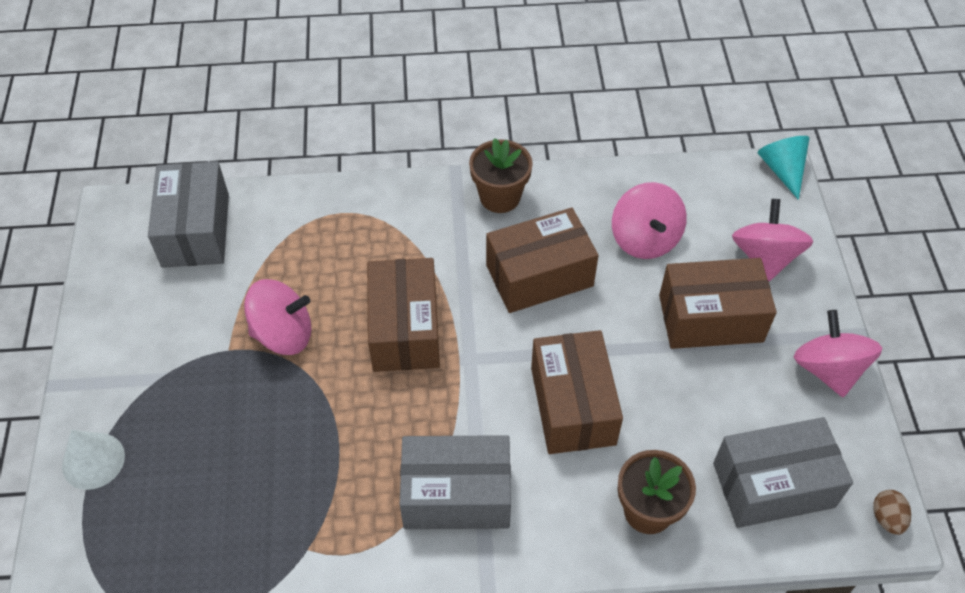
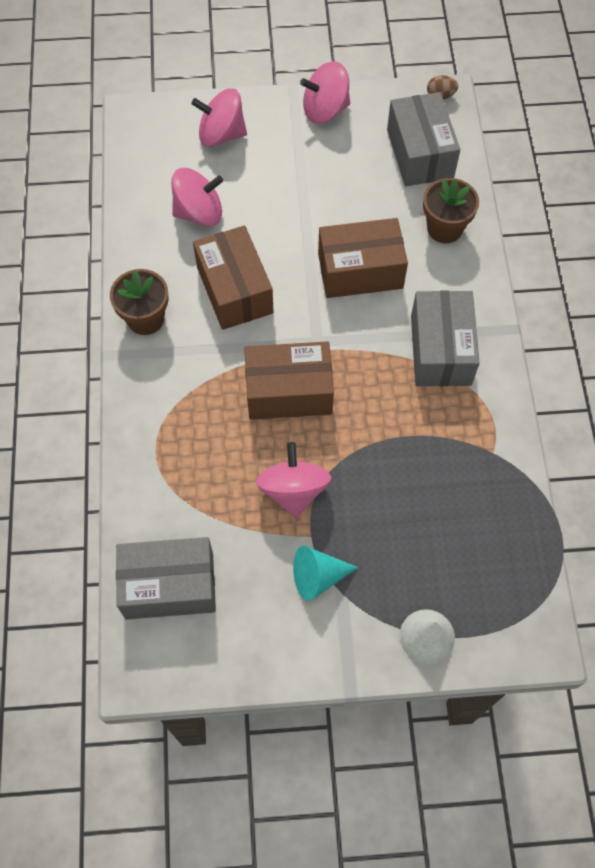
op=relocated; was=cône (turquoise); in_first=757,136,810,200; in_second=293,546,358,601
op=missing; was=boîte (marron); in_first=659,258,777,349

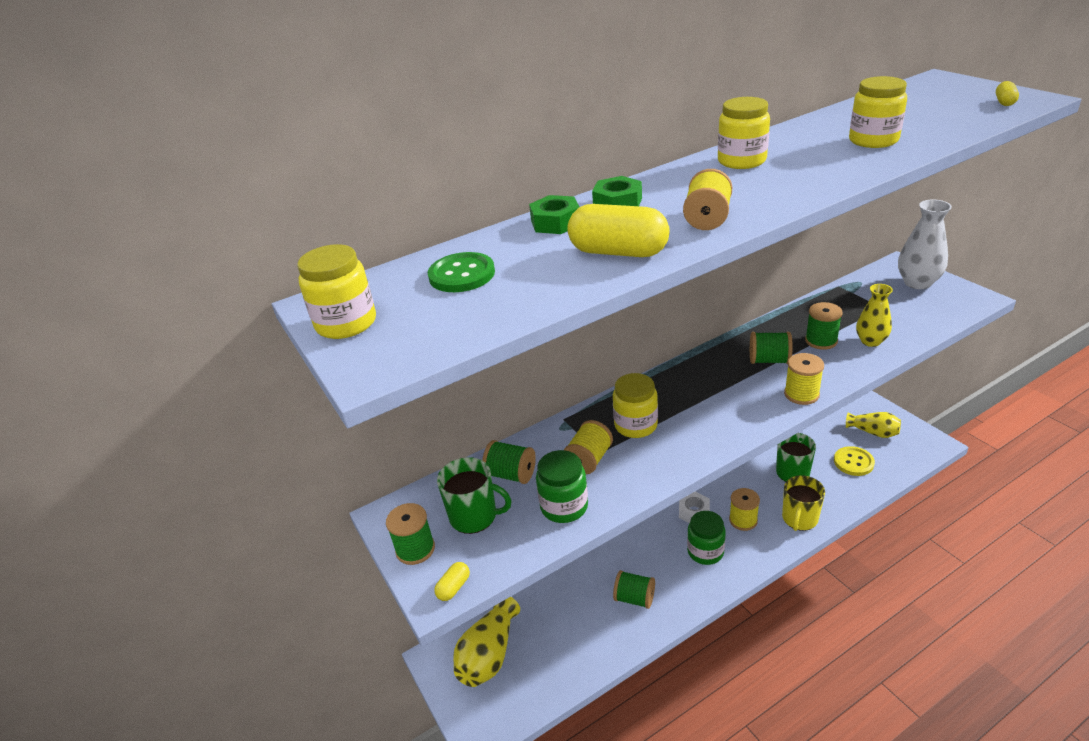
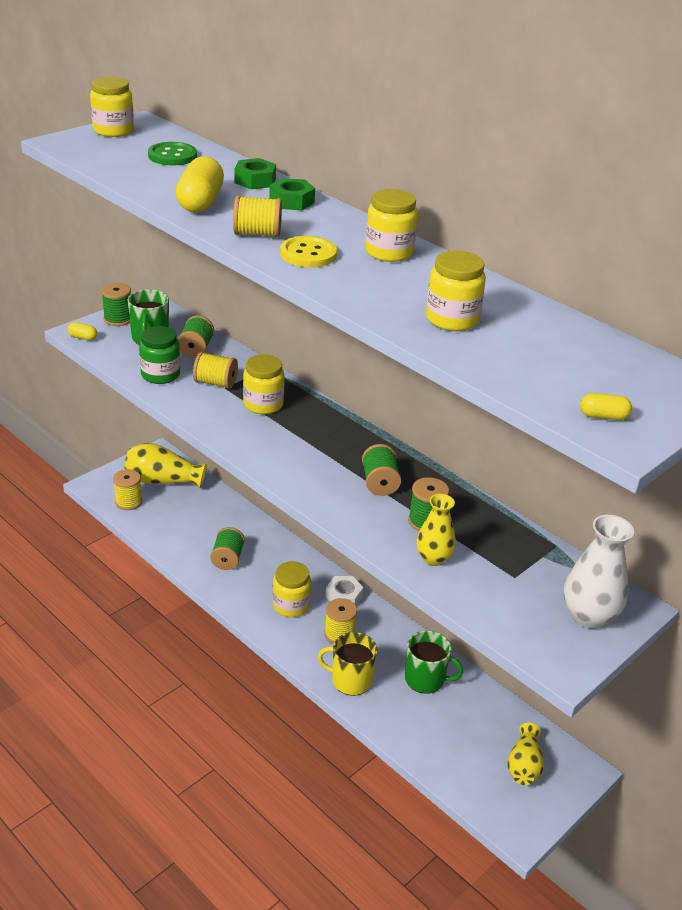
op=relocated; was=bobine (jaune); in_first=784,353,824,405; in_second=113,469,142,510
op=colour; was=bocal (vert); now=bocal (jaune); in_first=687,511,726,565; in_second=272,561,311,617
op=relocated; was=bouton (jaune); in_first=834,446,875,476; in_second=280,236,337,267

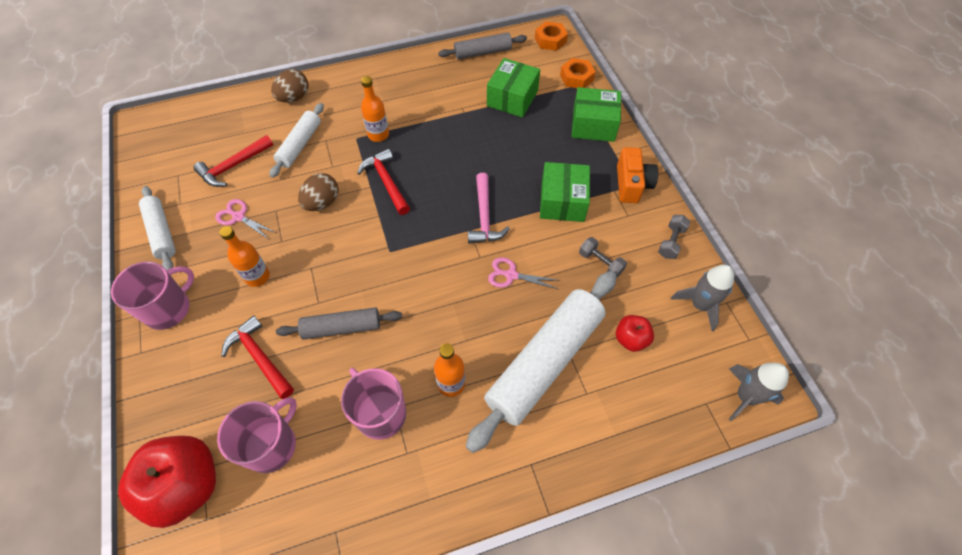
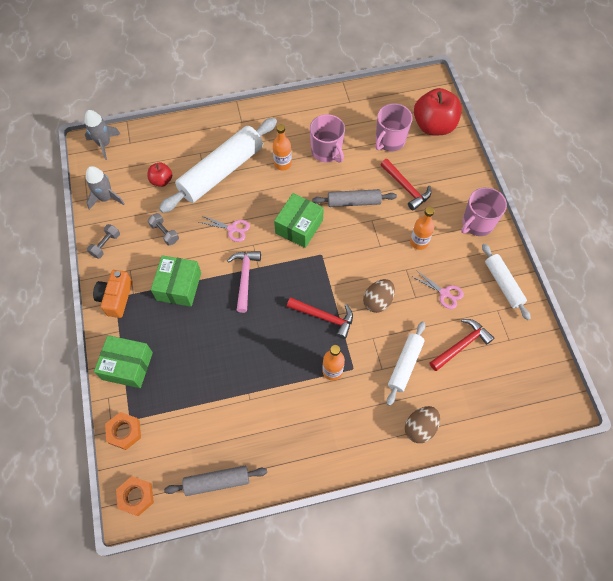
op=relocated; was=boîte (vert); in_first=487,58,540,118; in_second=274,193,324,248
op=spun; was=marteau (rouge); in_first=357,149,410,215; in_second=287,297,353,339; clockwise=-45

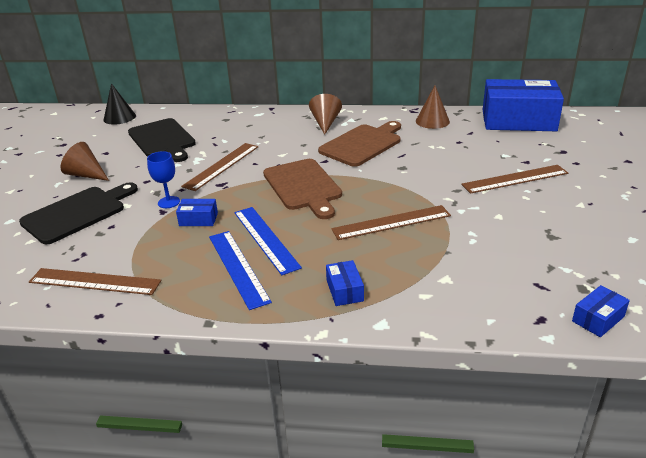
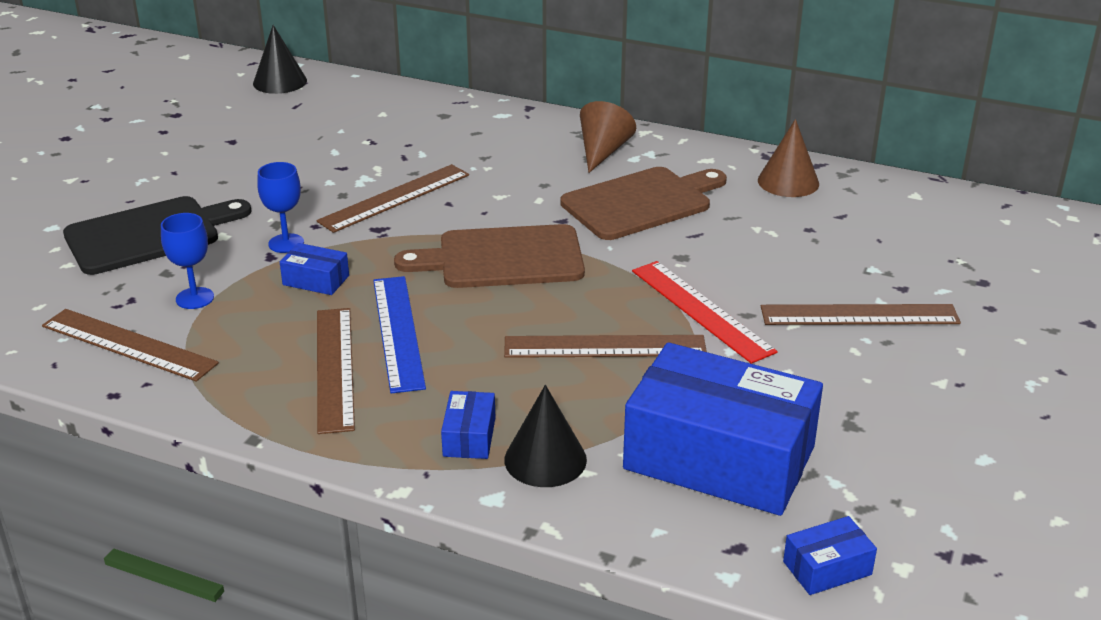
op=appeared; now=verre à pied (bleu); in_second=161,213,214,309
op=colour; was=règle (bleu); now=règle (marron); in_first=209,231,272,310; in_second=317,308,355,434
op=spun; was=planche à découper (marron); in_first=263,159,342,219; in_second=394,224,585,288; clockwise=90
op=appeared; now=cône (noir); in_second=504,385,587,487
op=relocated; was=boîte (bleu); in_first=483,79,564,131; in_second=623,342,823,516
op=appeared; now=règle (rouge); in_second=632,261,778,364
op=missing; was=cône (marron); in_first=61,142,109,181
op=missing; was=planche à découper (noir); in_first=128,118,196,162

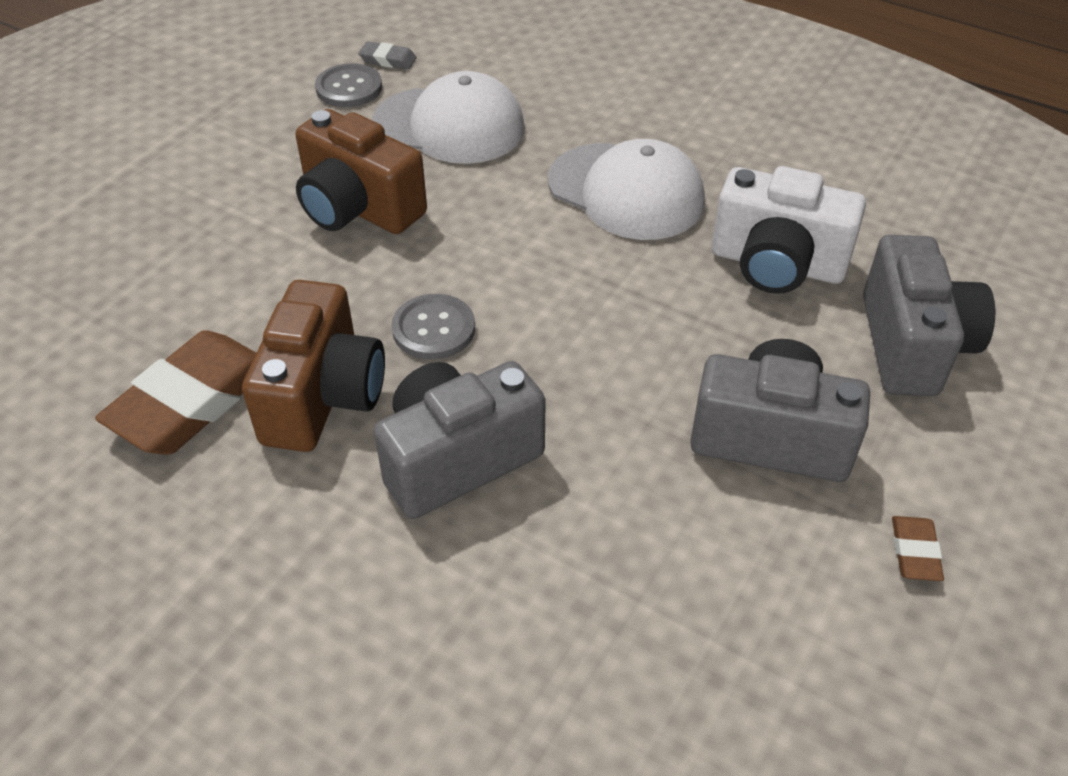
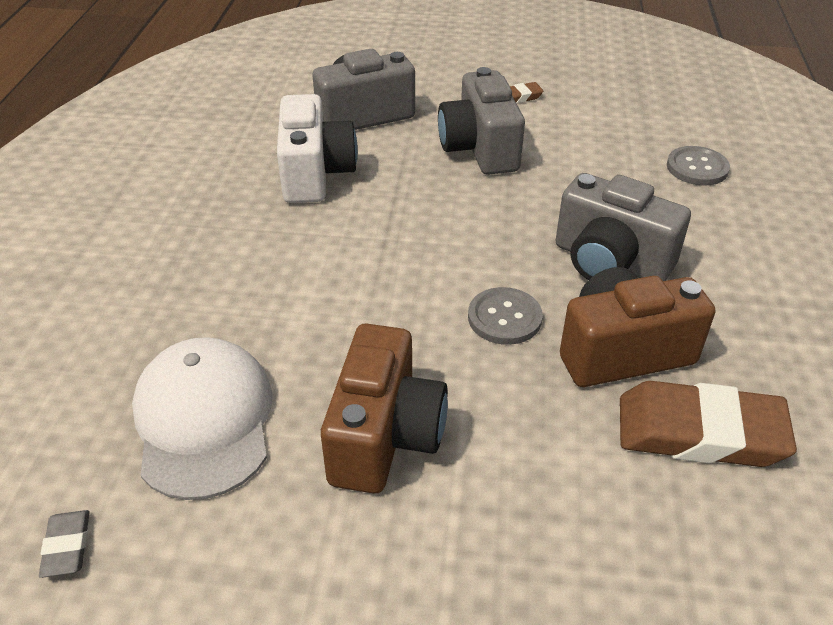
op=relocated; was=bouton (gris); in_first=315,63,382,107; in_second=667,146,730,186
op=missing; was=casquette (blanc); in_first=548,139,705,240

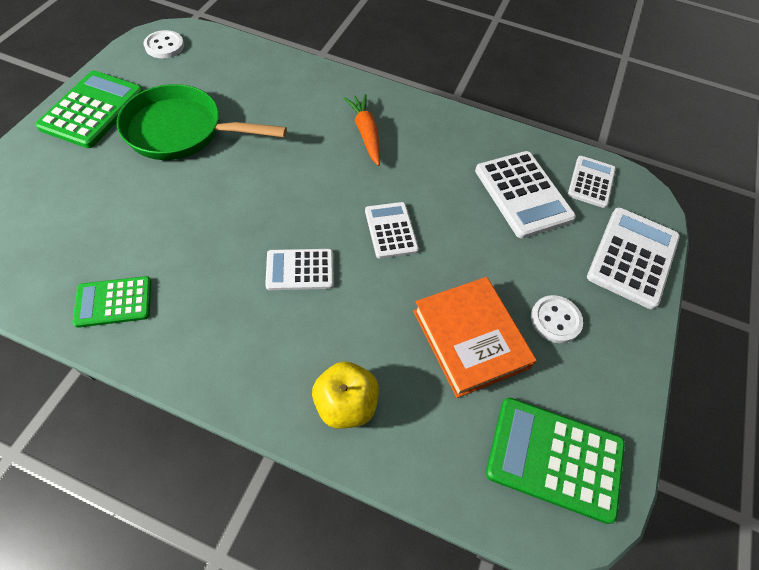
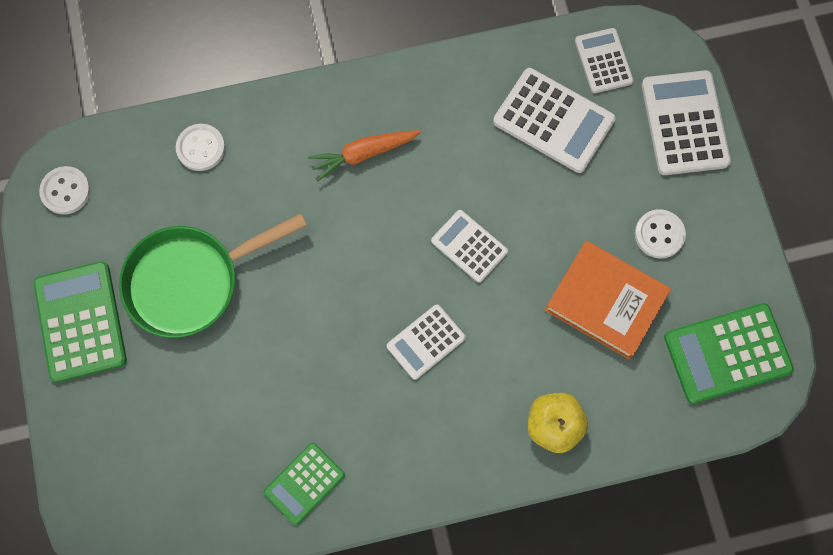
op=appeared; now=bouton (blanc); in_second=176,124,225,171
op=spun; was=carotte (orange); in_first=344,94,380,166; in_second=308,130,421,181; clockwise=-60

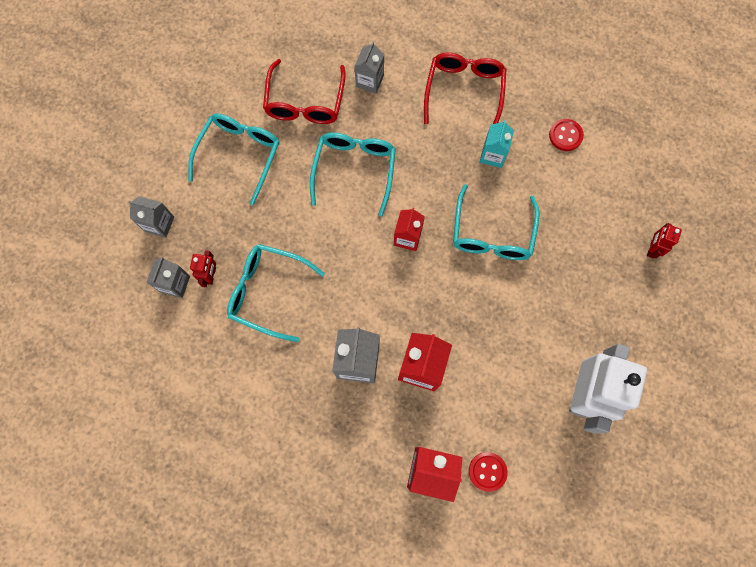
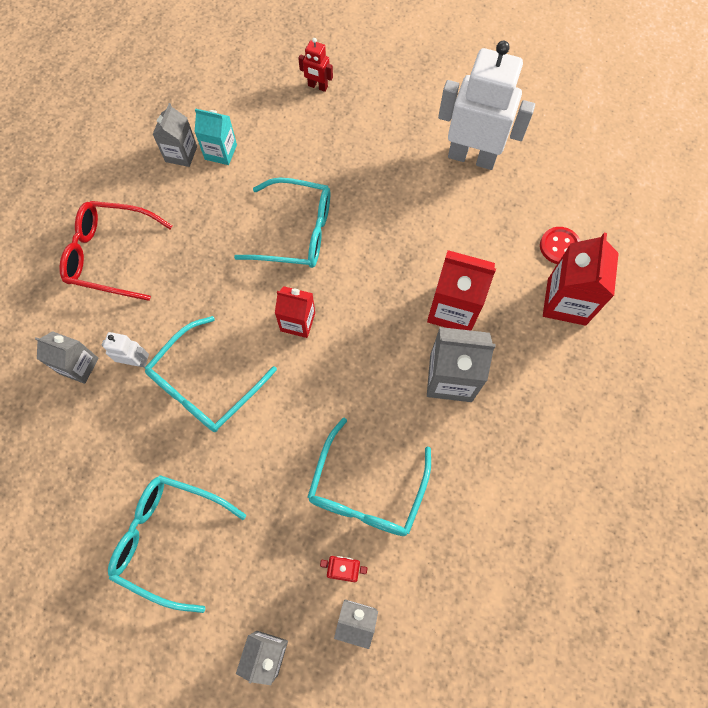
op=appeared; now=robot (blanc); in_second=102,332,149,368
op=spun; was=lunettes (turquoise); in_first=310,132,396,217; in_second=145,316,277,432; clockwise=-60
op=exchanged; was=bouton (rouge); now=brique de lait (gris); in_first=549,119,584,151; in_second=152,103,197,167
op=relocated; was=brique de lait (turquoise); in_first=480,120,514,168; in_second=195,108,237,165
op=missing; was=lunettes (rouge); in_first=263,59,346,124

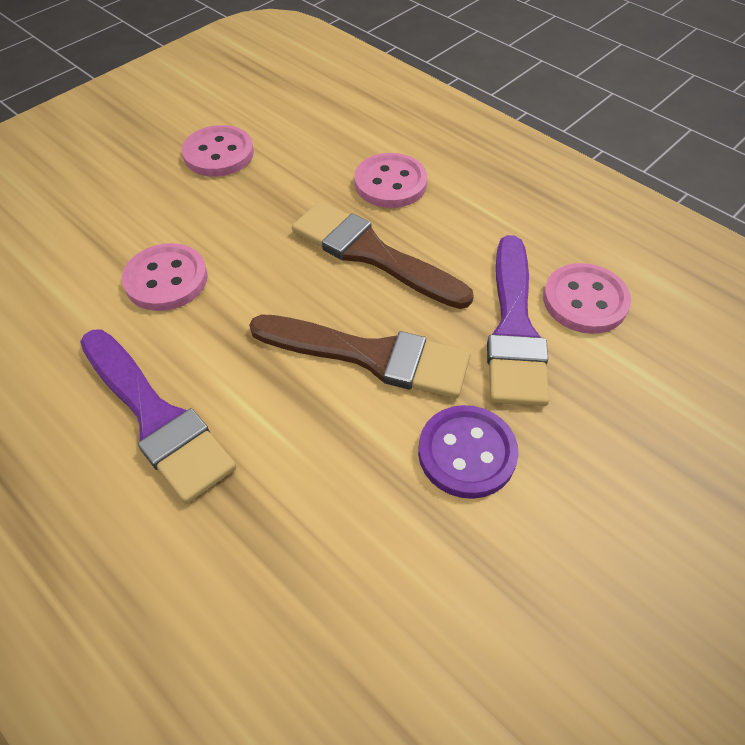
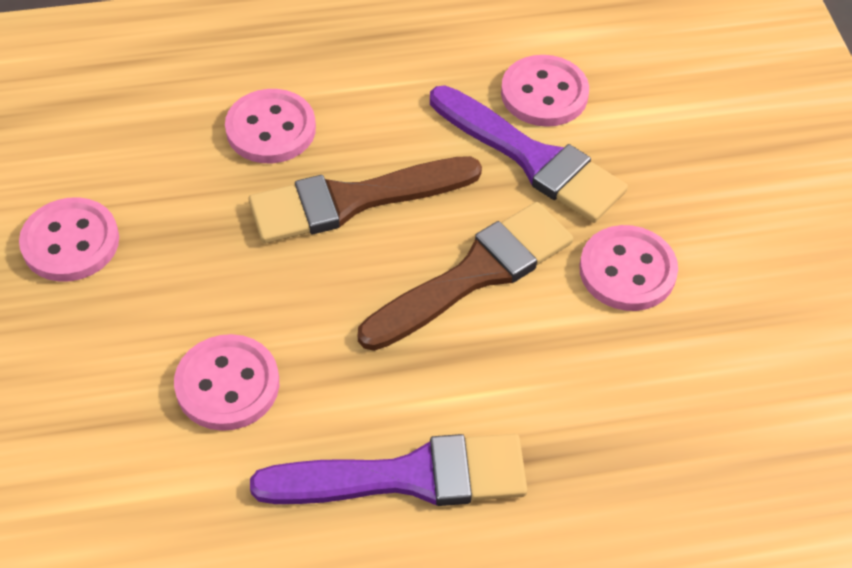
op=colour; was=bouton (violet); now=bouton (rose); in_first=418,405,519,499; in_second=579,225,678,311

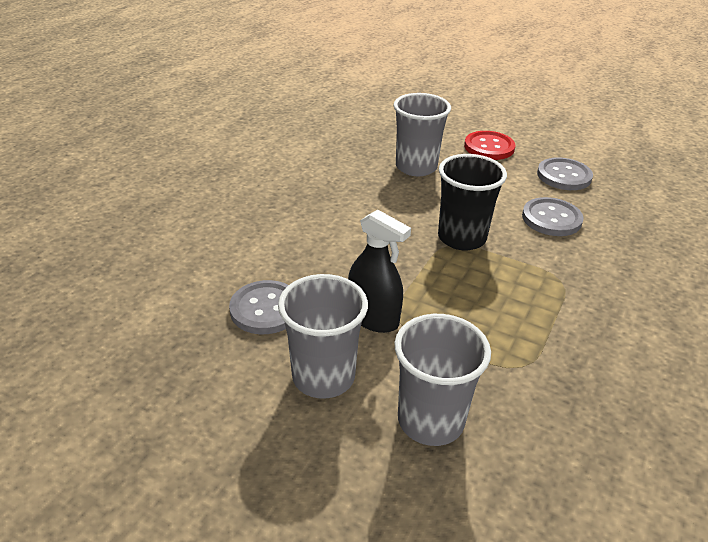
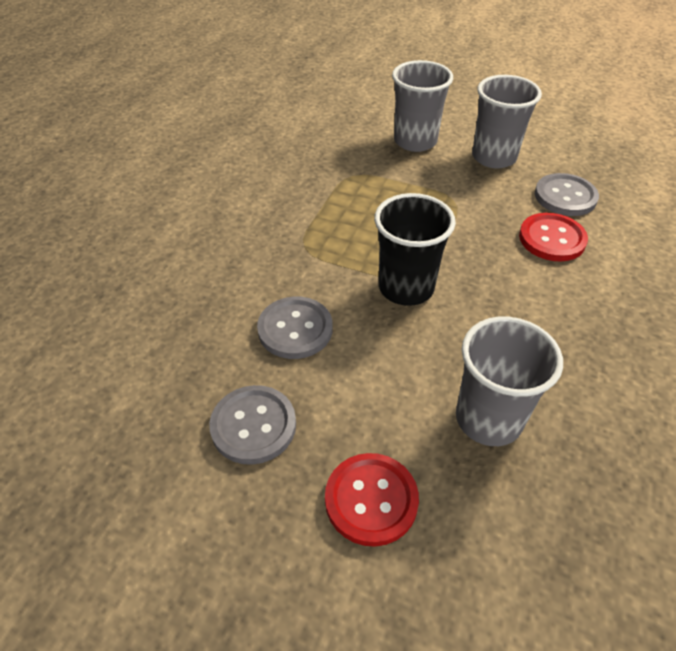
op=appeared; now=bouton (rouge); in_second=519,213,588,262
op=missing; was=vaporisateur (noir); in_first=348,210,411,333

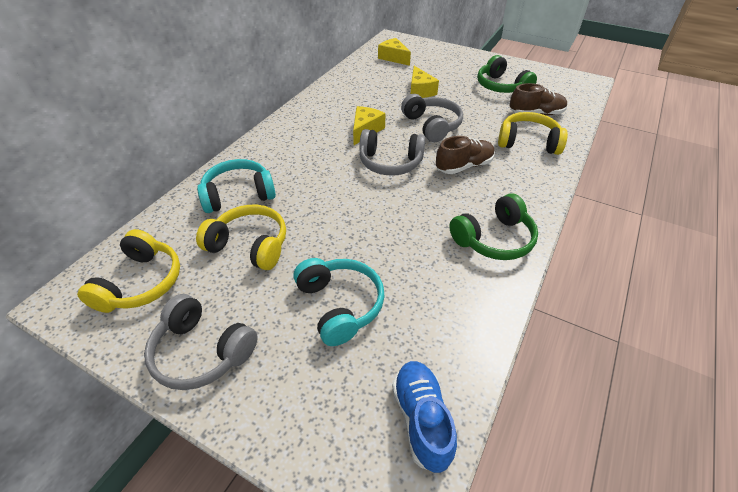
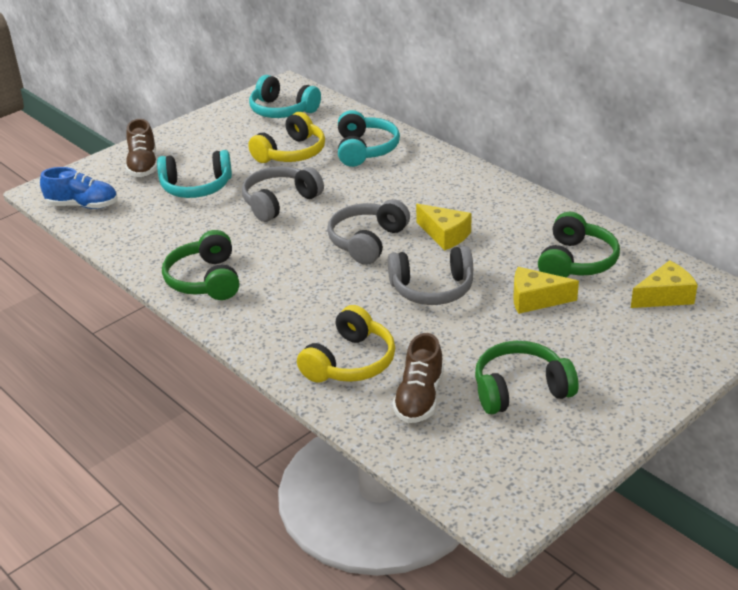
op=relocated; was=chaussure (marron); in_first=436,136,495,174; in_second=126,119,157,177
op=relocated; was=casque audio (gris); in_first=144,294,258,390; in_second=242,166,324,222
op=colour; was=casque audio (jaune); now=casque audio (turquoise); in_first=77,229,180,313; in_second=249,75,321,118
op=appeared; now=casque audio (vert); in_second=538,212,620,278

